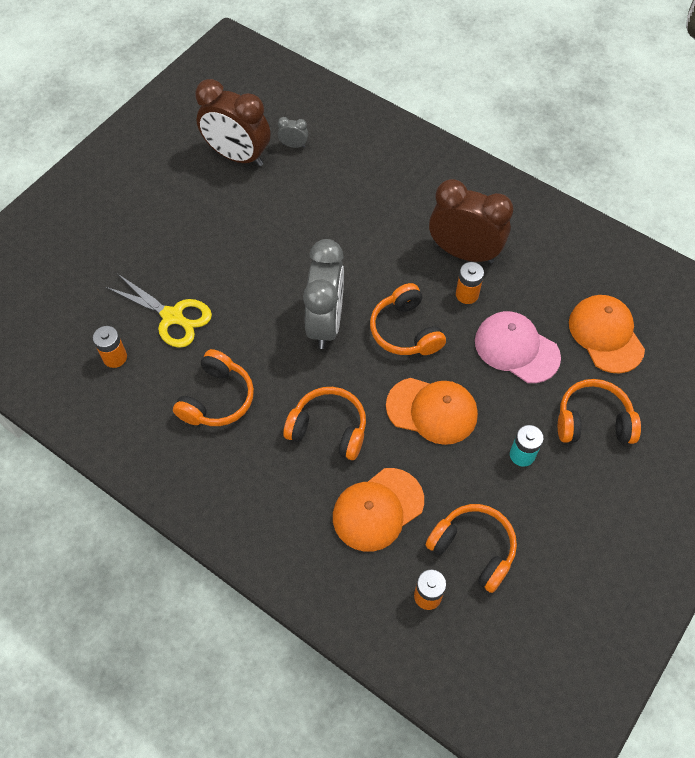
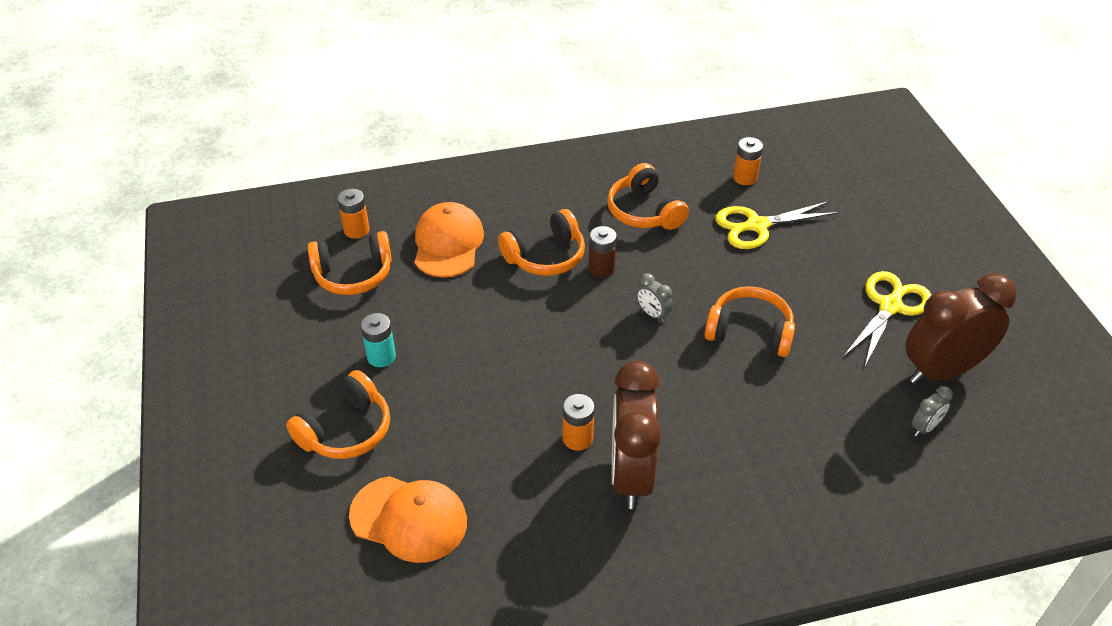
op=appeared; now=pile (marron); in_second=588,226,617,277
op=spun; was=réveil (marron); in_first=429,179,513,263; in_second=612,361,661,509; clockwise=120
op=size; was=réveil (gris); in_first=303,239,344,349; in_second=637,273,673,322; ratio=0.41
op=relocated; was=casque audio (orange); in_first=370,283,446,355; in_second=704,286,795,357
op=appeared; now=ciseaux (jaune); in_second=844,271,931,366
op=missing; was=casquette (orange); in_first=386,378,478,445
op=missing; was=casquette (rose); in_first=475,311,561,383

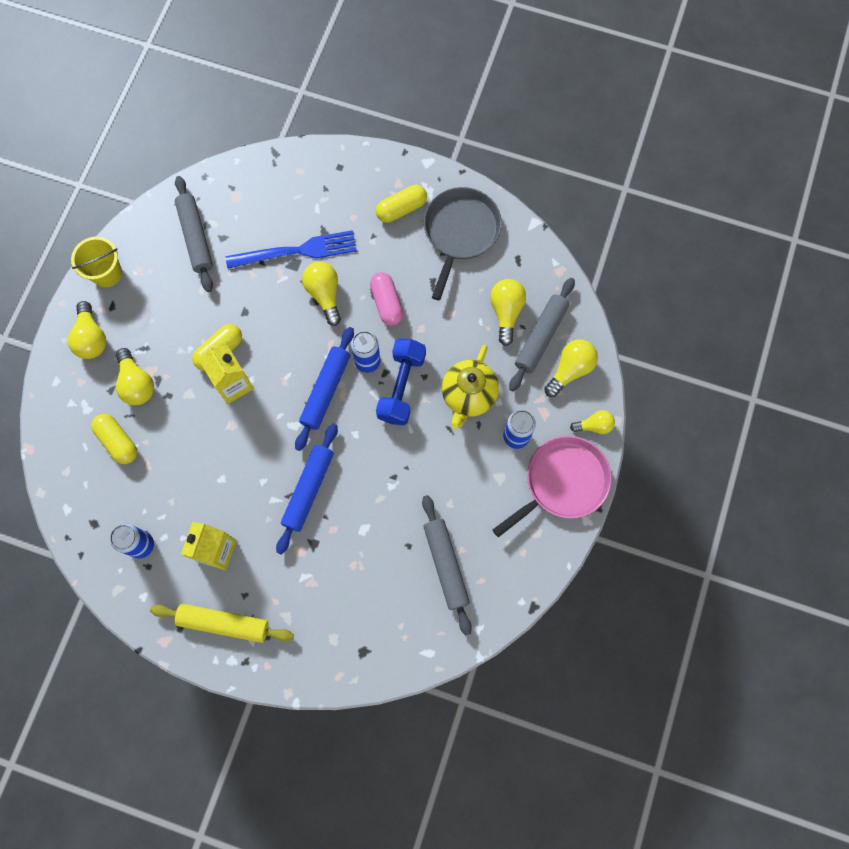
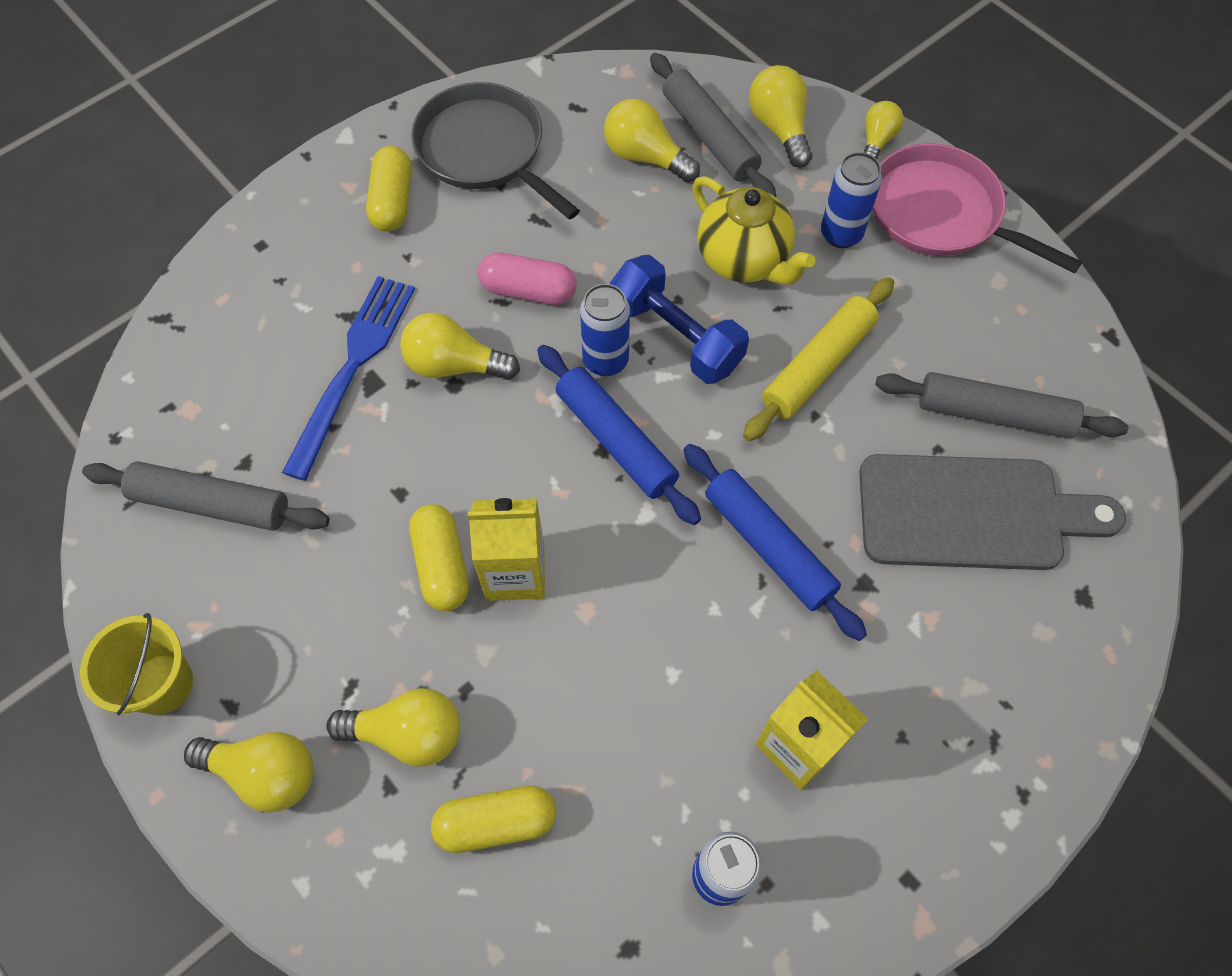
op=relocated; was=rouleau à pâtisserie (jaune); in_first=150,604,294,643; in_second=743,277,895,441
op=appeared; now=planche à découper (gris); in_second=859,454,1126,570
op=spun; was=poêle (rose); in_first=493,436,612,537; in_second=873,143,1082,274; clockwise=-45

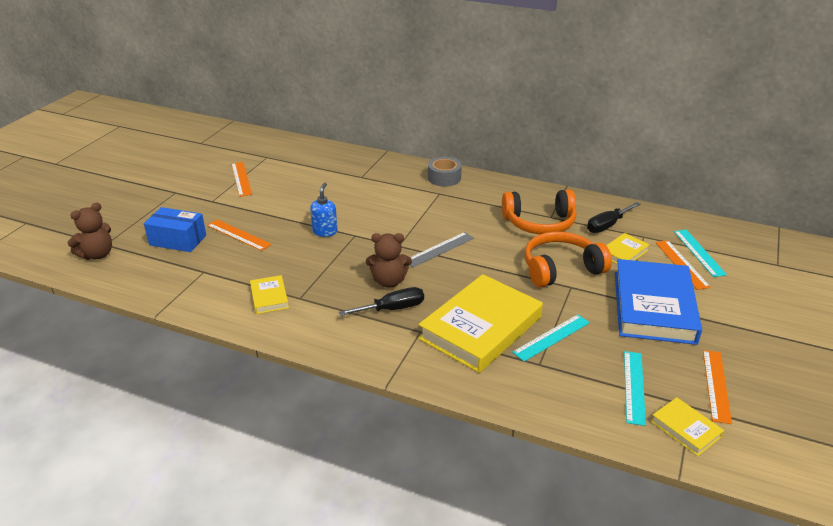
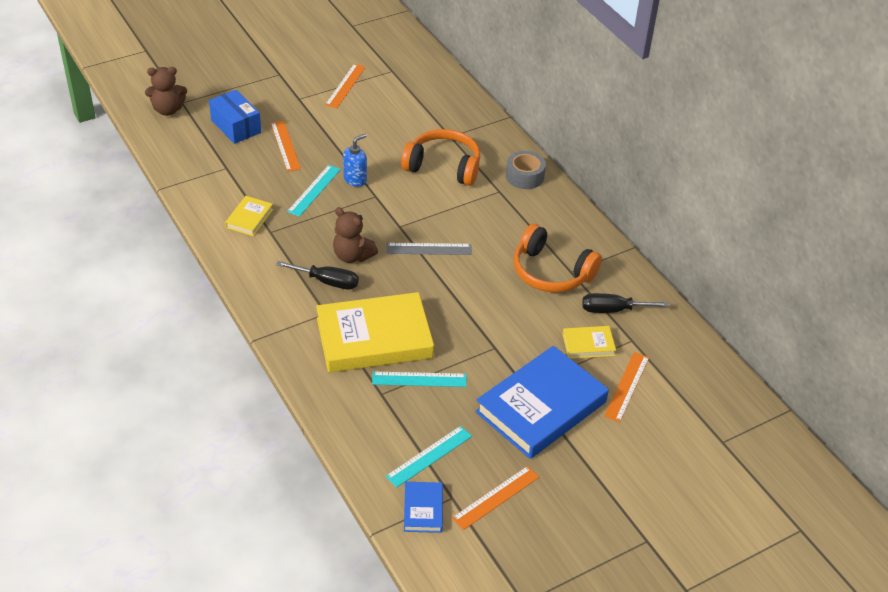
op=relocated; was=règle (turquoise); in_first=674,230,727,277; in_second=287,165,341,217
op=relocated; was=casque audio (orange); in_first=524,232,612,287; in_second=401,129,480,186
op=colour; was=livre (jaune); now=livre (bleu); in_first=651,397,724,456; in_second=404,482,443,533

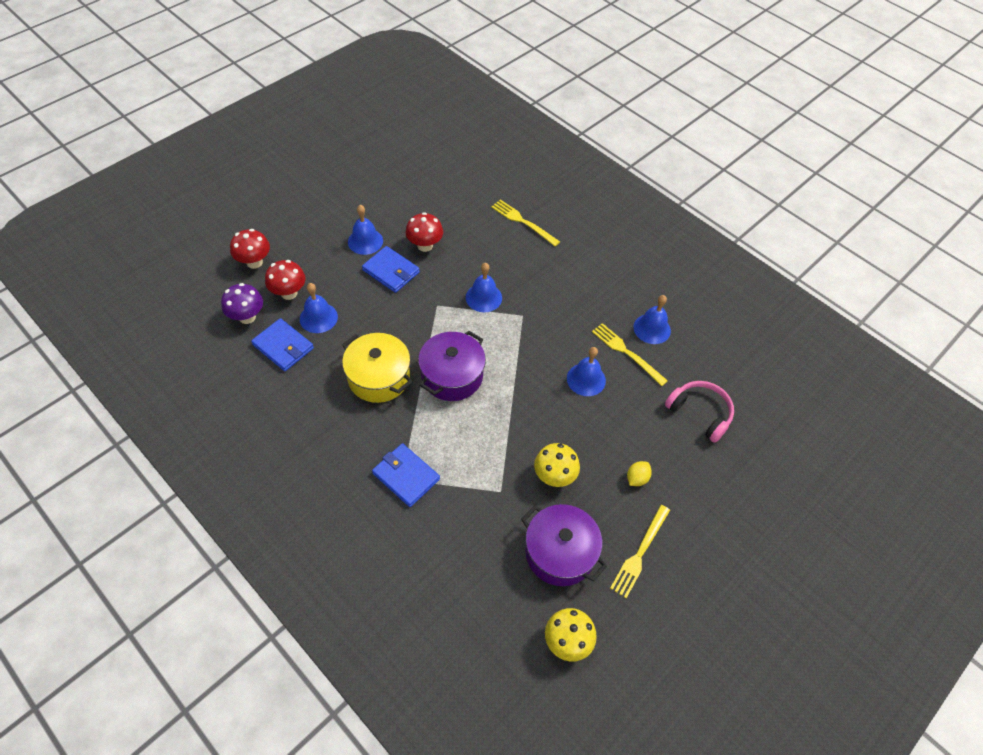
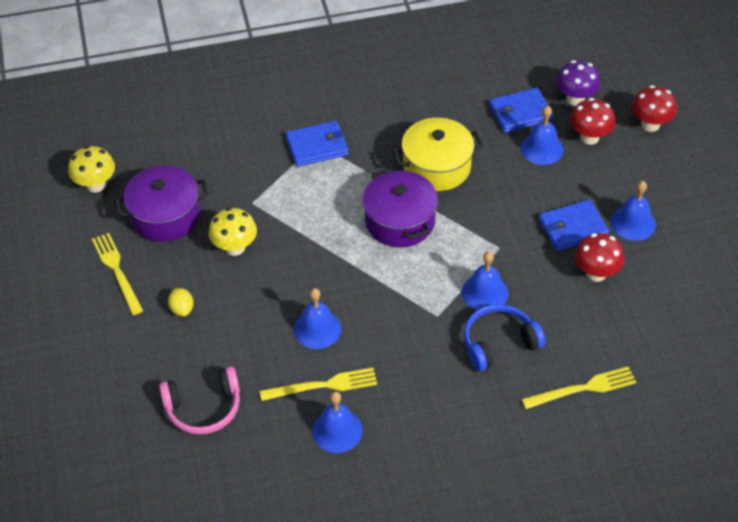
op=appeared; now=casque audio (bleu); in_second=464,304,545,371

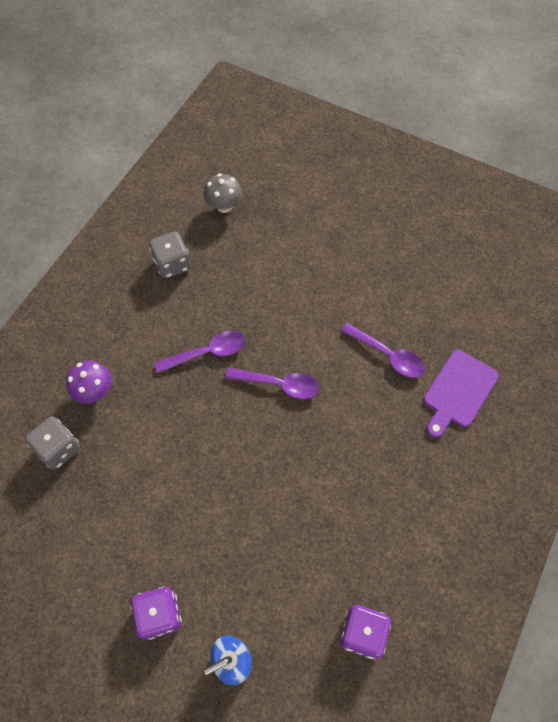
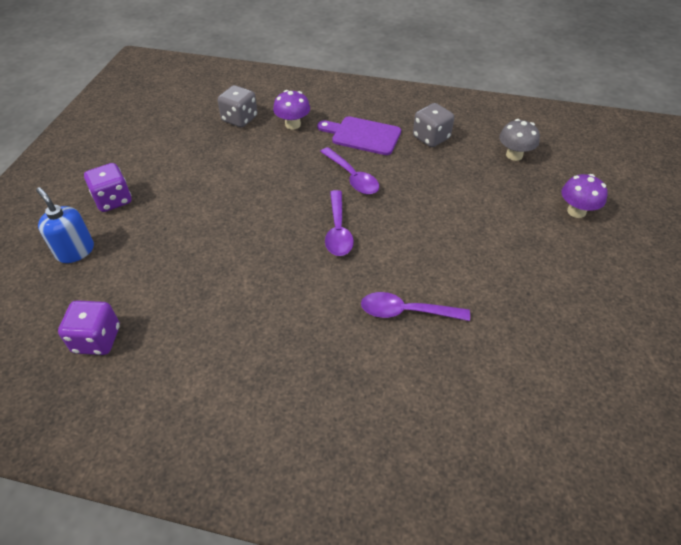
op=relocated; was=planche à découper (violet); in_first=423,350,499,438; in_second=317,116,401,155
op=spun; was=cuillère (violet); in_first=341,323,425,378; in_second=361,292,470,321; clockwise=75
op=appeared; now=champignon (violet); in_second=561,174,608,218

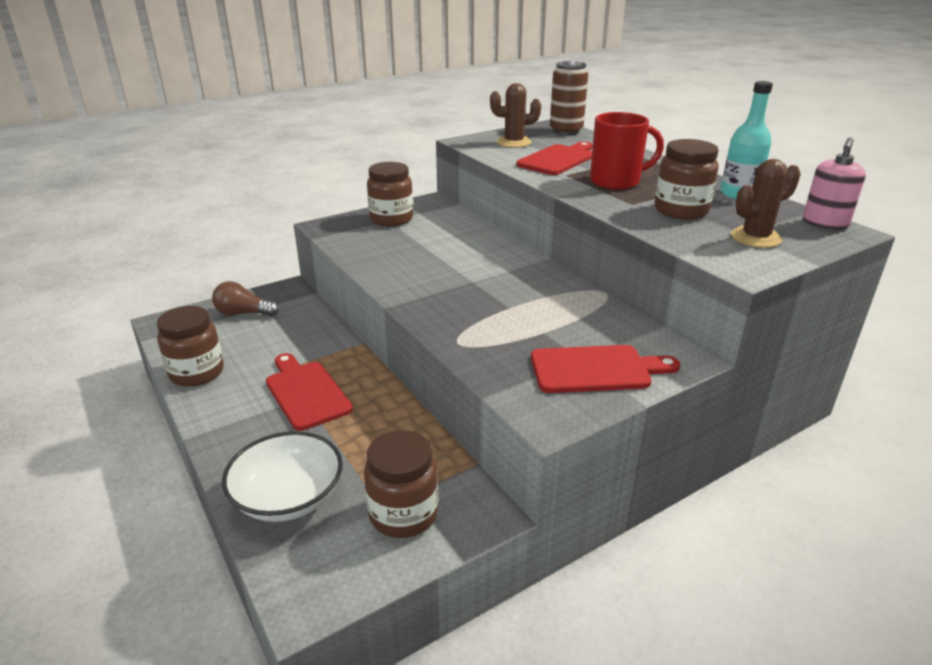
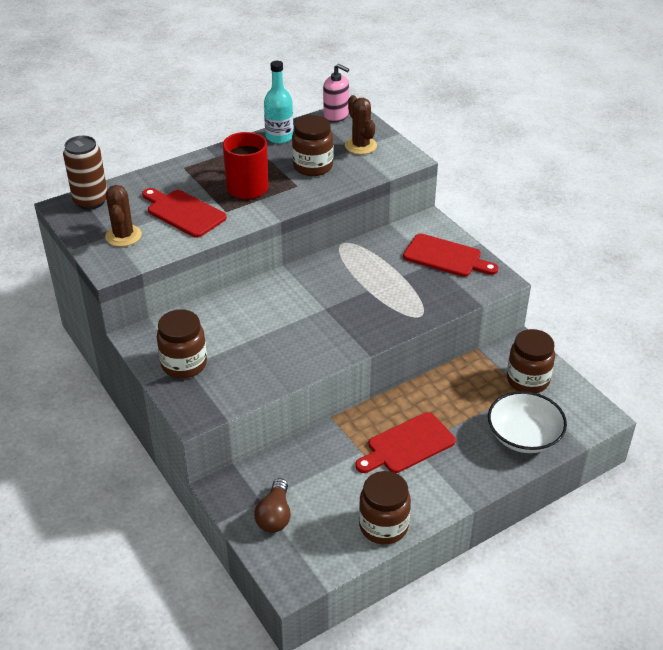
op=spun; was=planche à découper (rouge); in_first=531,345,680,393; in_second=403,234,499,277; clockwise=120

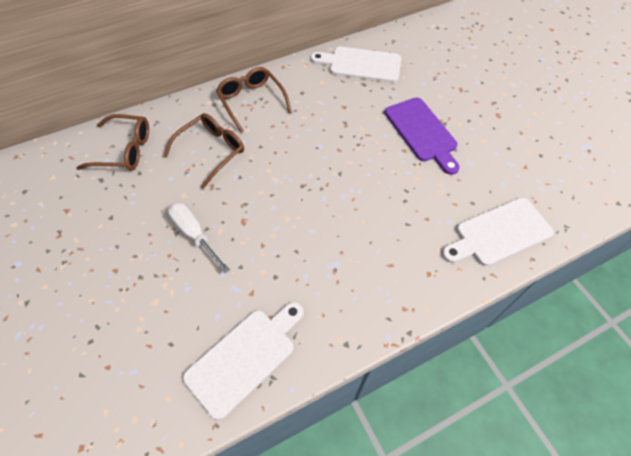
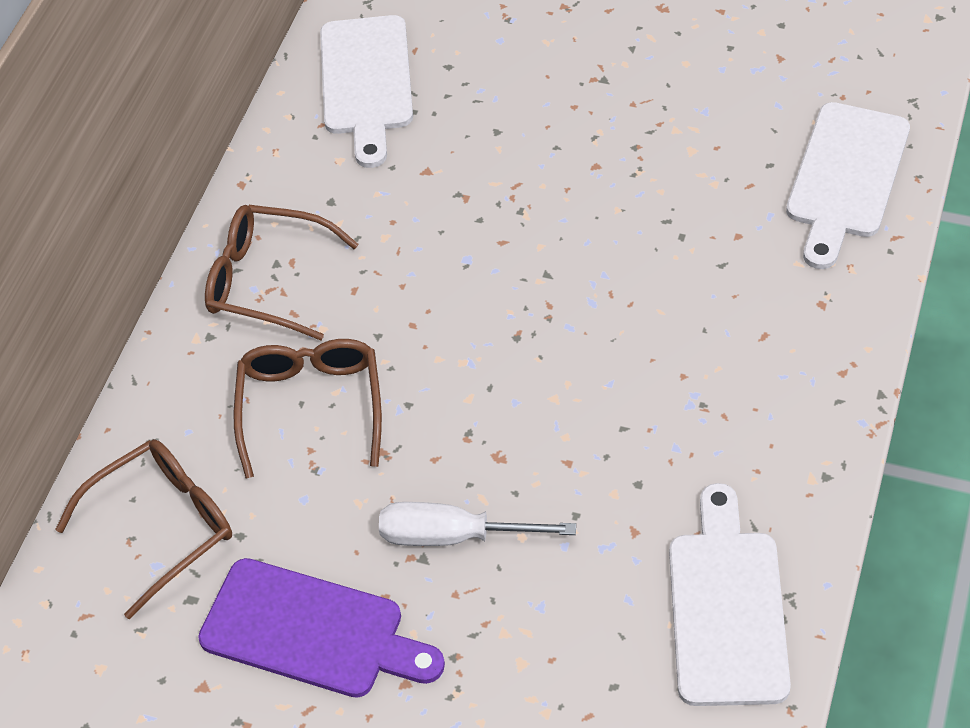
op=relocated; was=planche à découper (violet); in_first=385,97,460,175; in_second=198,558,445,698
op=spun; was=planche à découper (blanc); in_first=311,47,401,83; in_second=320,15,413,168; clockwise=-60

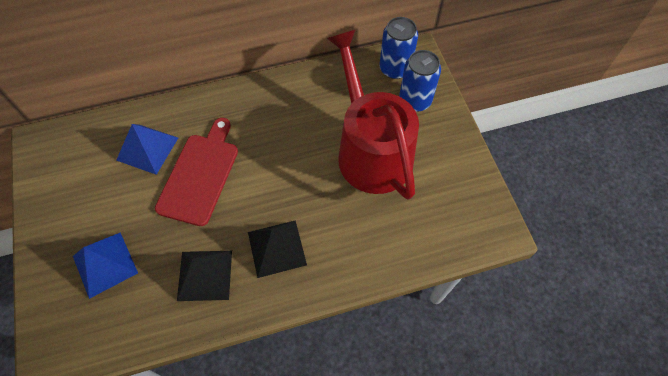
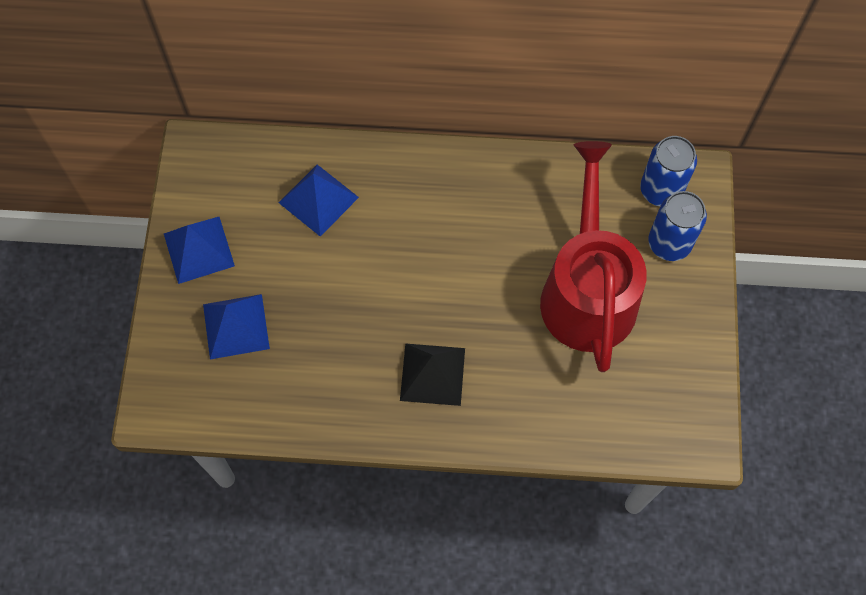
op=appeared; now=pyramide (bleu); in_second=164,217,235,284
op=missing; was=planche à découper (rouge); in_first=155,118,238,226
op=missing; was=pyramide (noir); in_first=177,251,232,301

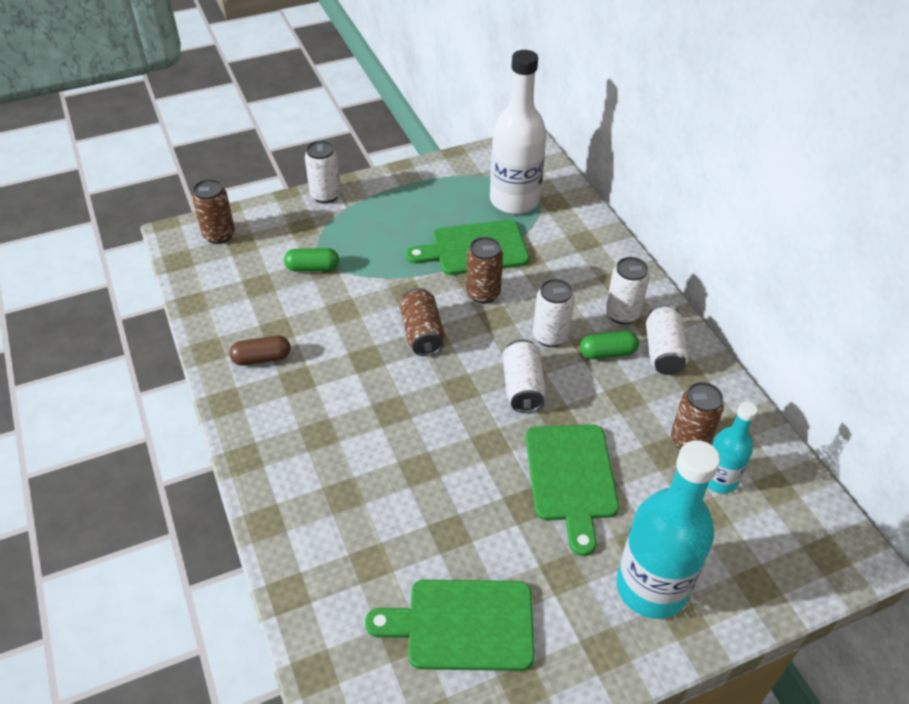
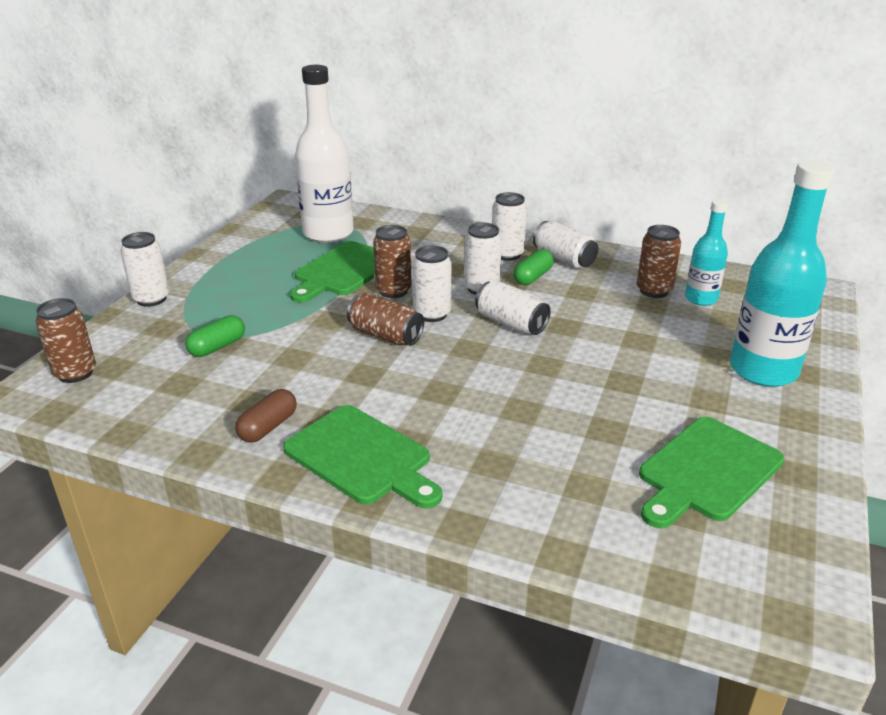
op=relocated; was=planche à découper (vert); in_first=526,424,619,556; in_second=283,405,442,509
op=appeared; now=canette (blanc); in_second=412,245,451,322

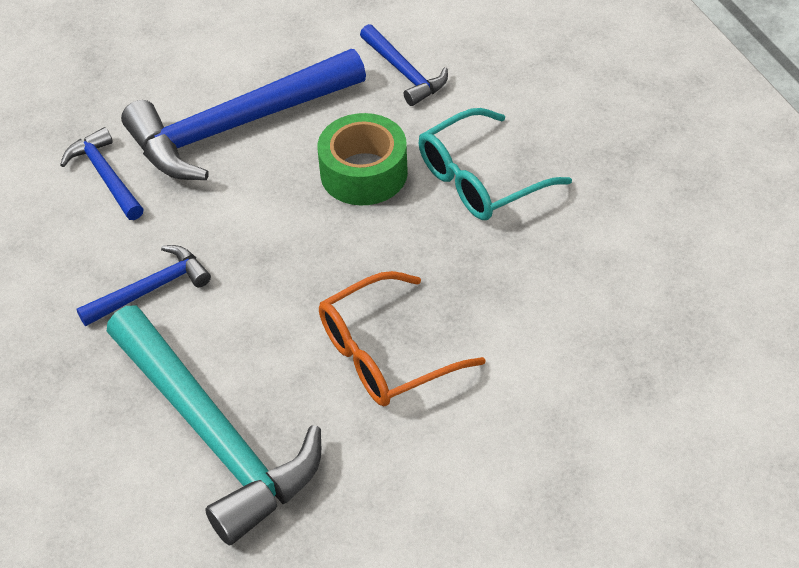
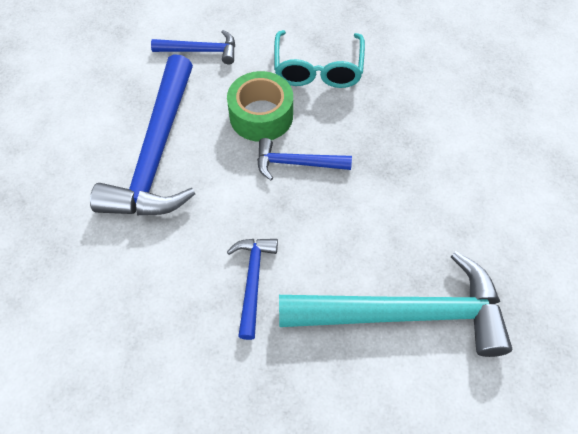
op=relocated; was=marteau (bleu); in_first=60,127,144,220; in_second=257,138,352,180
op=missing; was=lunettes (orange); in_first=319,271,485,407

